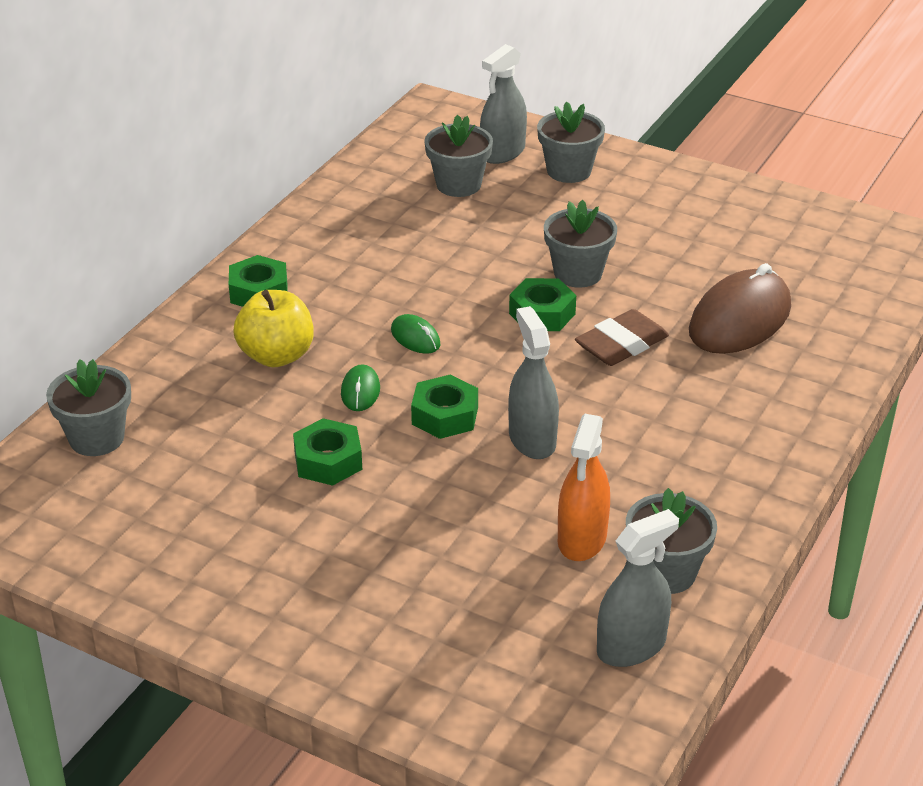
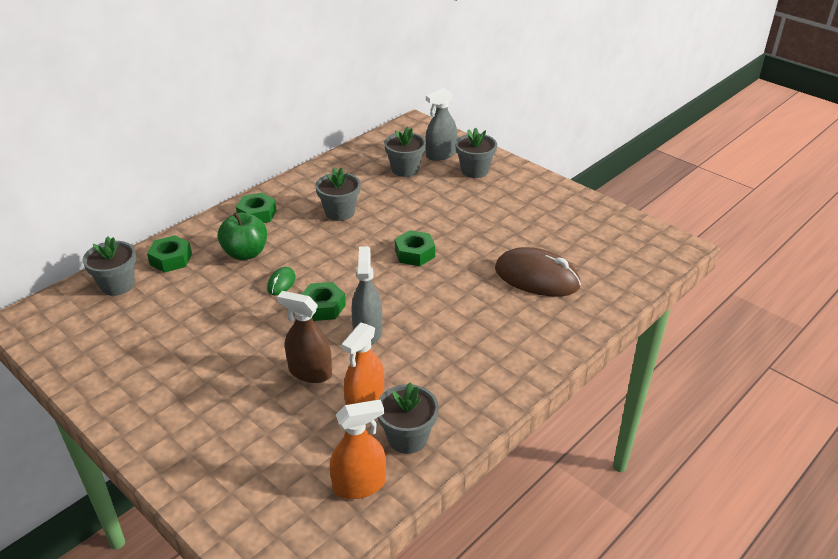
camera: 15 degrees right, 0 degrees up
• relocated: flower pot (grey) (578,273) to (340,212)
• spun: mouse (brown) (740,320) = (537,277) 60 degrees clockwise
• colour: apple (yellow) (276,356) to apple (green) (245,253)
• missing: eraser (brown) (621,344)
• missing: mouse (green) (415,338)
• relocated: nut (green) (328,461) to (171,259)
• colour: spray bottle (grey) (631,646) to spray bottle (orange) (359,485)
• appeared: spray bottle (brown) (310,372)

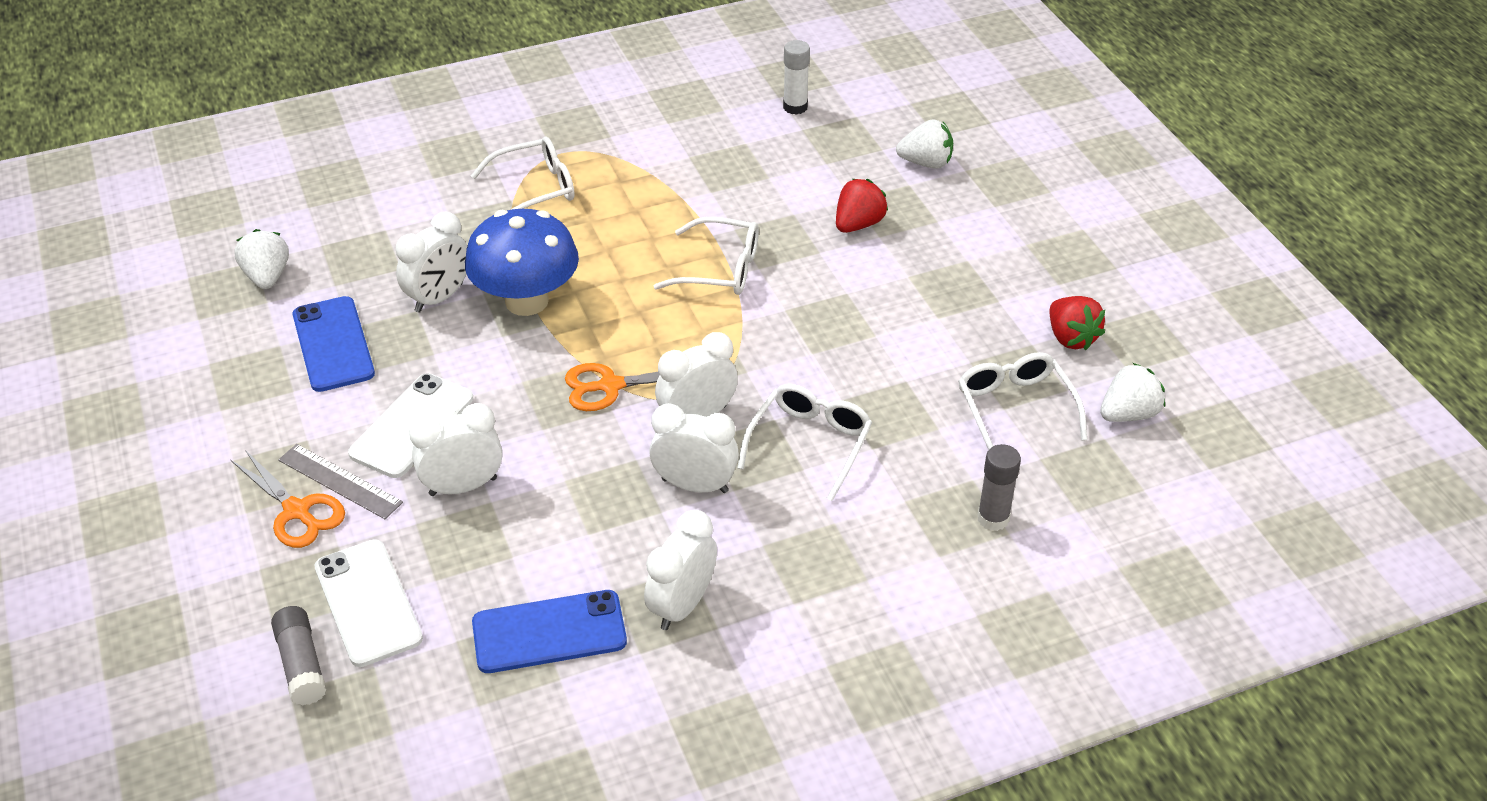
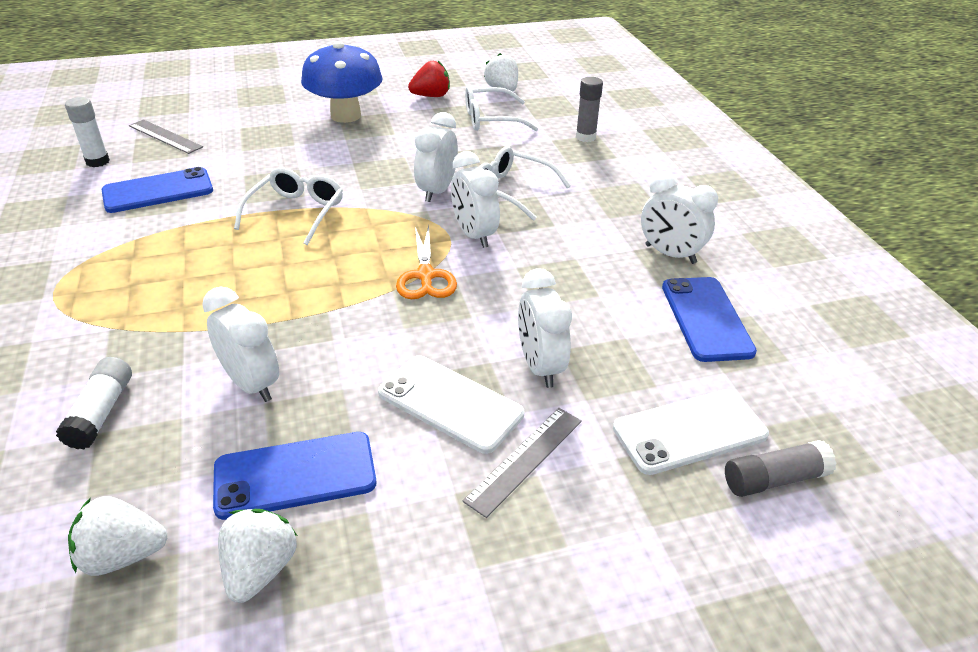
camera: 85 degrees left, 5 degrees down
• relocated: strawberry (white) (926,163) to (260,569)
• missing: glasses (white) (536,189)
• missing: strawberry (red) (858,224)
• relocated: mushroom (blue) (527,301) to (345,115)
• relocated: clock (white) (695,485) to (437,191)
• missing: scissors (orange) (297,511)
• appeared: ruler (grey) (165,136)
• appeared: phone (blue) (158,191)
• appeared: glue stick (white) (101,412)

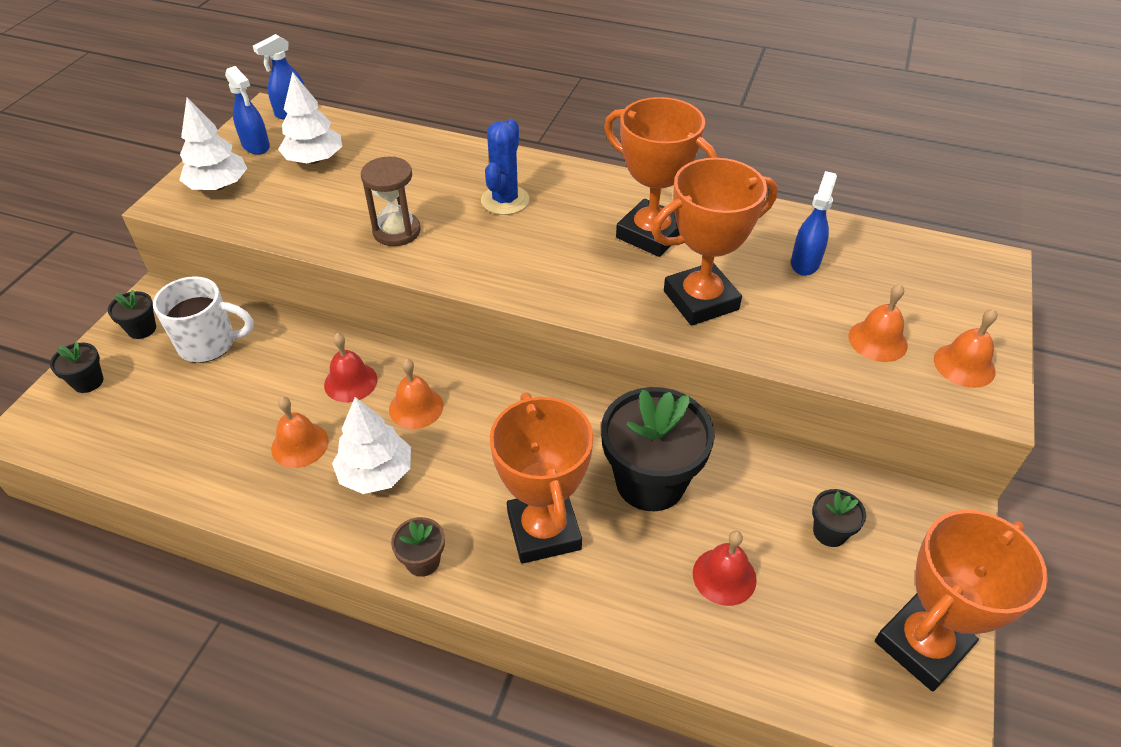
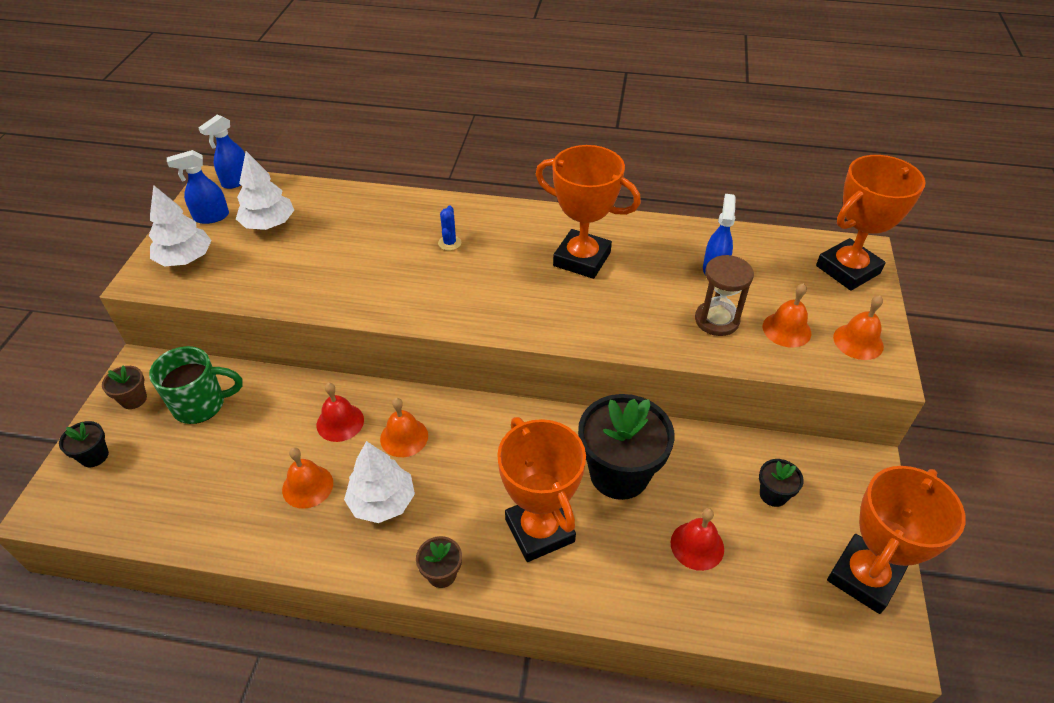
camera: 10 degrees left, 0 degrees up
• spun: spray bottle (blue) (256,146) = (211,217) 120 degrees clockwise
• size: cactus (blue) (505,200) = (449,243) x0.55
• relocated: hourglass (brown) (397,231) to (716,320)
• relocated: trophy (orange) (701,300) to (847,269)
• colour: mug (white) (209,344) to mug (green) (201,405)
• colour: flower pot (black) (142,329) to flower pot (brown) (133,399)

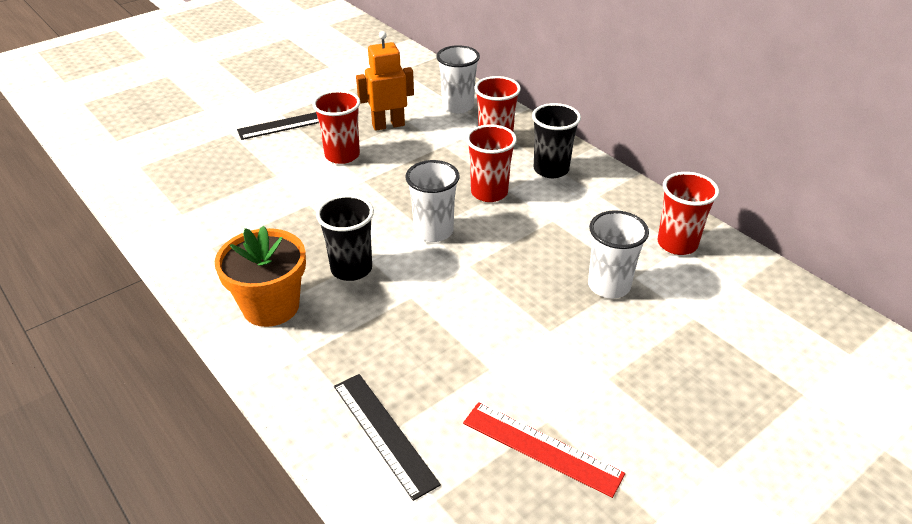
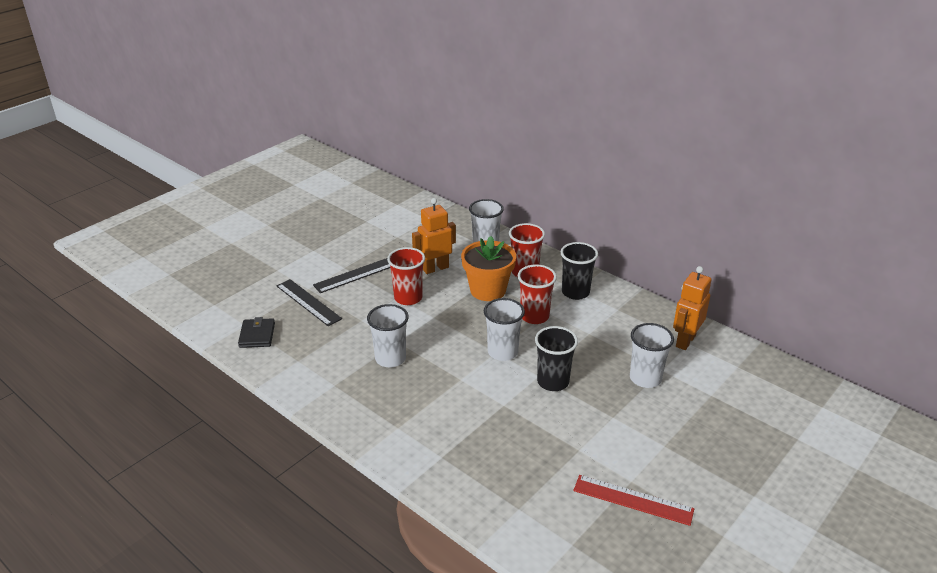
camera: 10 degrees left, 5 degrees down
• exchanged: cup (red) (677,244) to robot (orange) (685,341)
• relocated: cup (black) (351,269) to (553,382)
• relocated: flower pot (orange) (271,306) to (488,290)
• relocated: ruler (black) (384,433) to (308,302)
• appeared: cup (white) (390,358)
• appeared: wallet (black) (257,335)

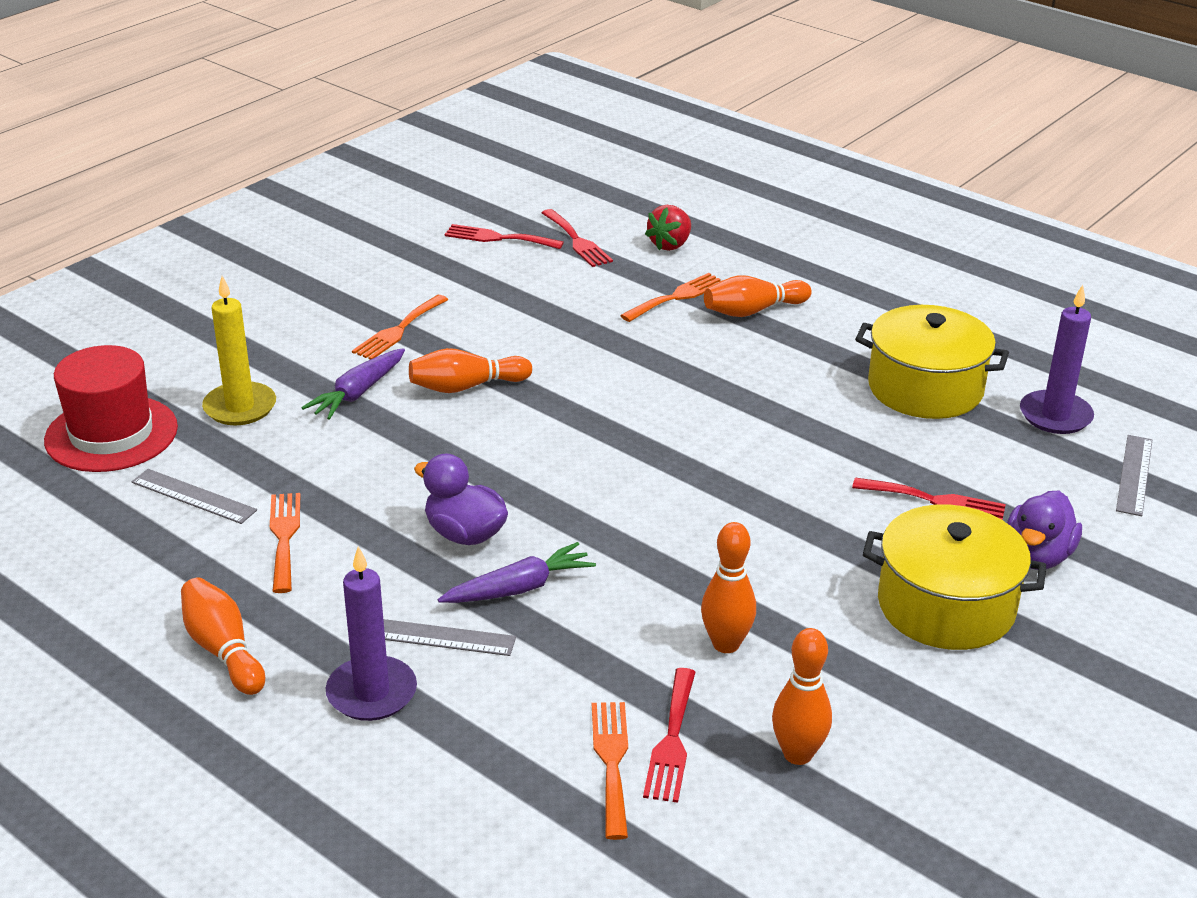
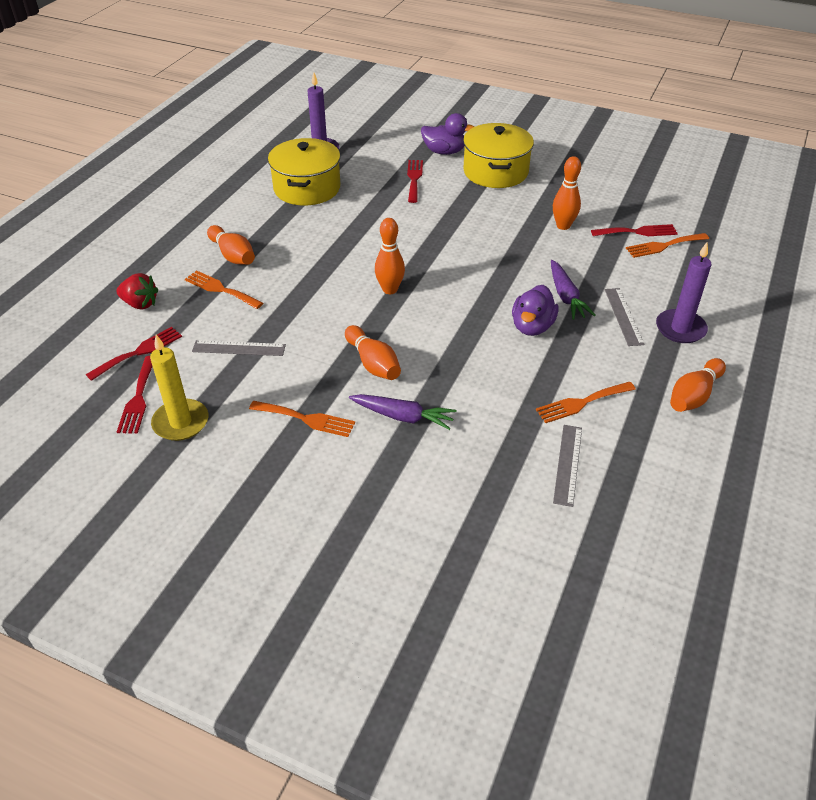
camera: 105 degrees left, 10 degrees up
• relocated: candle (yellow) (240,407) to (181,422)
• missing: hat (red) (111,434)
• relocated: ruler (grey) (1134,475) to (239,348)
• spun: carrot (purple) (519,588) = (566,296) 150 degrees counterclockwise
• relocated: bowling pin (orange) (797,754) to (390,289)

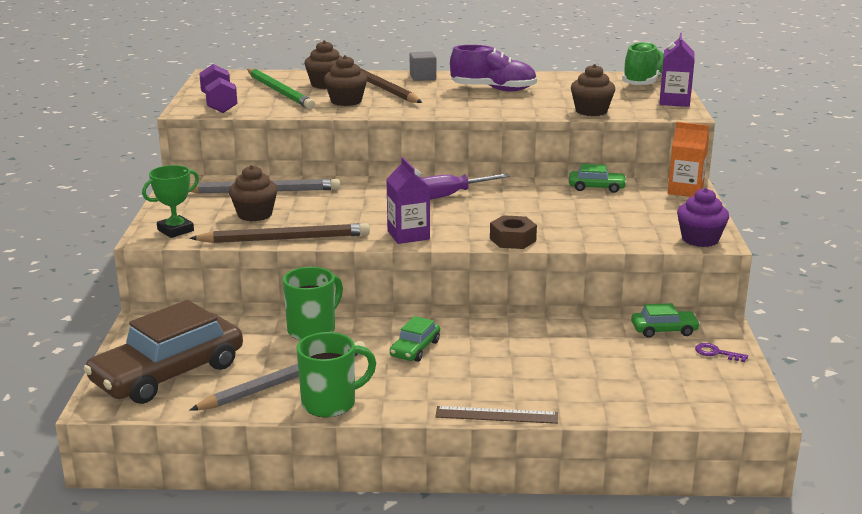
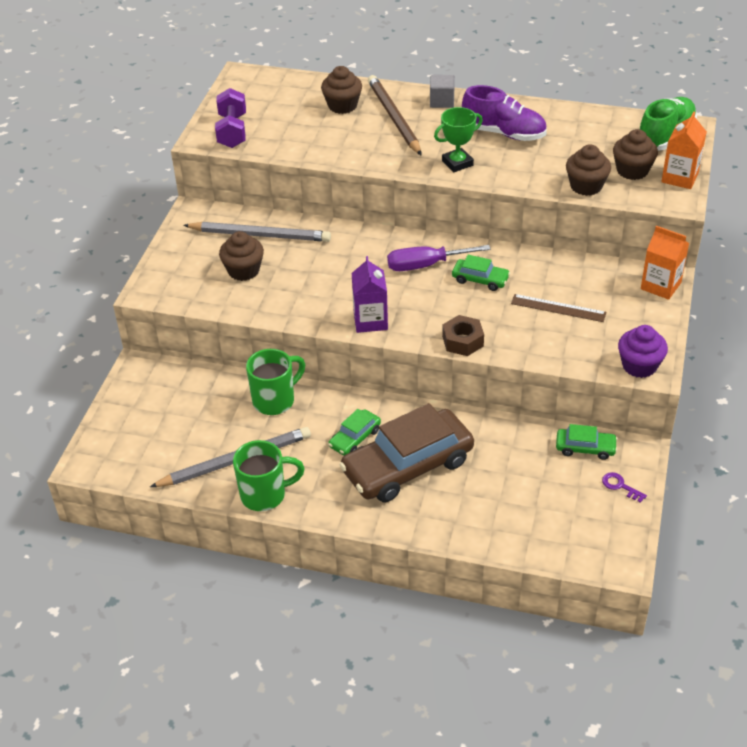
camera: 15 degrees right, 20 degrees up
• colour: carton (purple) (674,101) to carton (orange) (680,177)
• relocated: cupcake (brown) (346,101) to (632,170)
• missing: pencil (green) (280,92)
• relocated: car (green) (596,187) to (480,279)
• relocated: trophy (green) (175,230) to (457,163)
• missing: pencil (brown) (285,239)
• relocated: car (brown) (168,373) to (407,466)
• relocated: ruler (brown) (496,415) to (558,308)

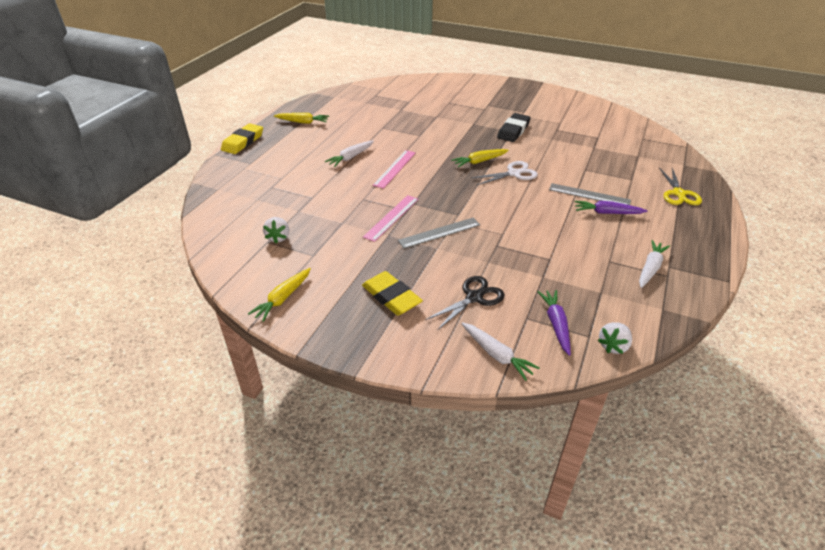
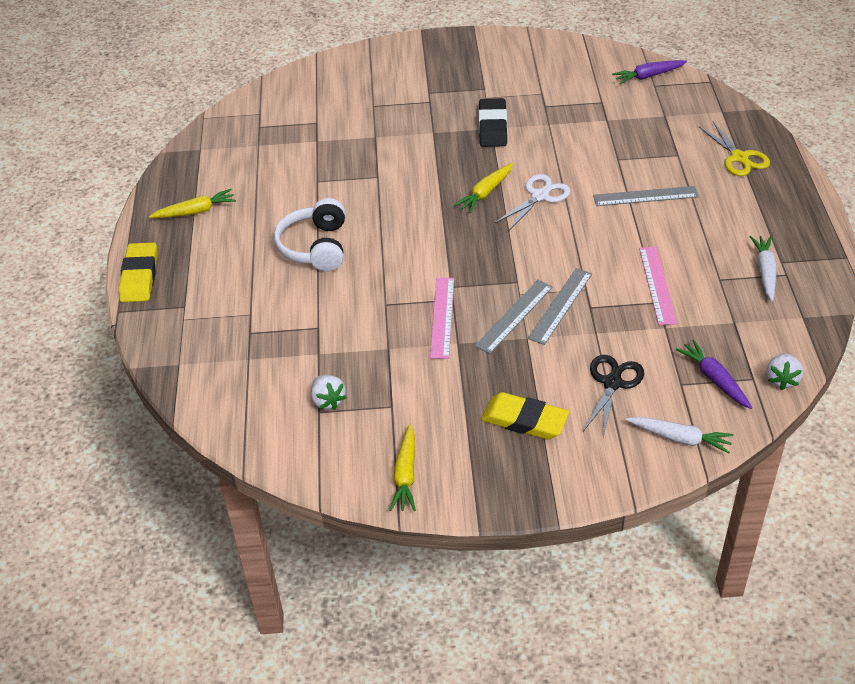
camera: 25 degrees left, 5 degrees up
• exchanged: carrot (white) (350,157) to headphones (white) (315,247)
• relocated: ruler (pink) (395,168) to (657,285)
• relocated: carrot (purple) (607,213) to (648,76)
• appeared: ruler (grey) (560,306)

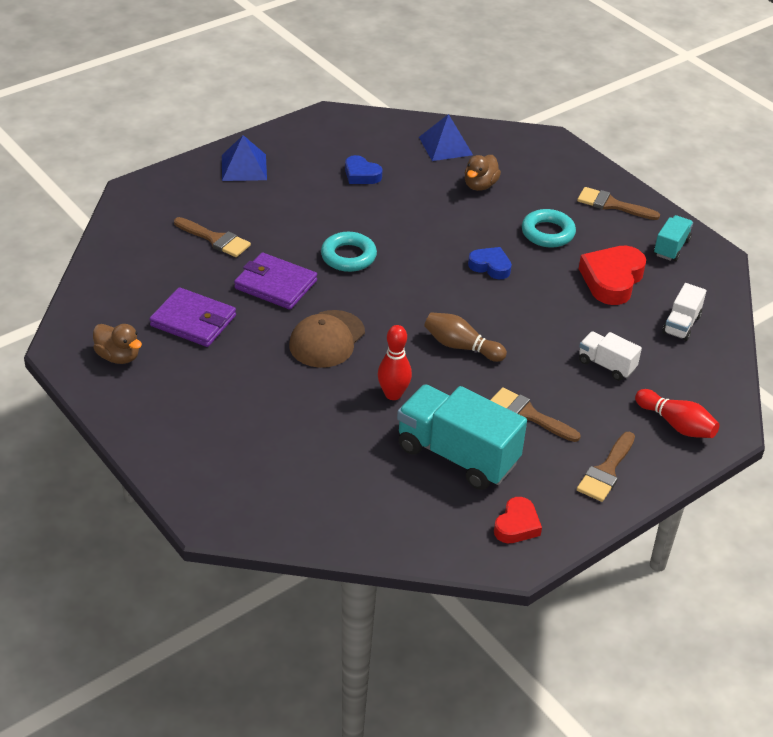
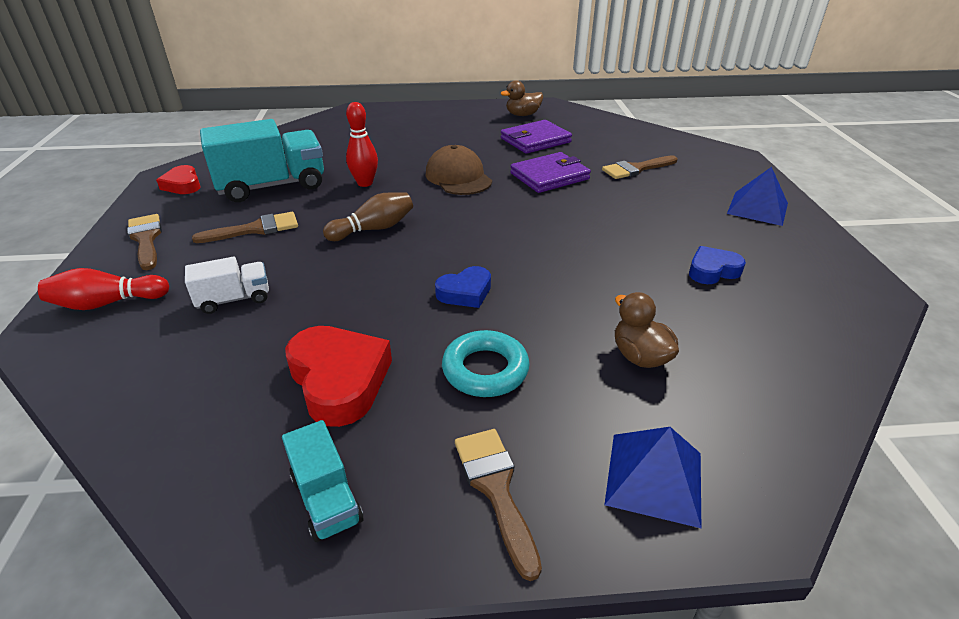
camera: 125 degrees right, 5 degrees down
• relocated: pyramid (blue) (445,146) to (654,478)
• spun: brush (brown) (612,205) = (495,488) 75 degrees counterclockwise
• missing: ring (turquoise) (348,256)
• missing: truck (white) (681,324)

